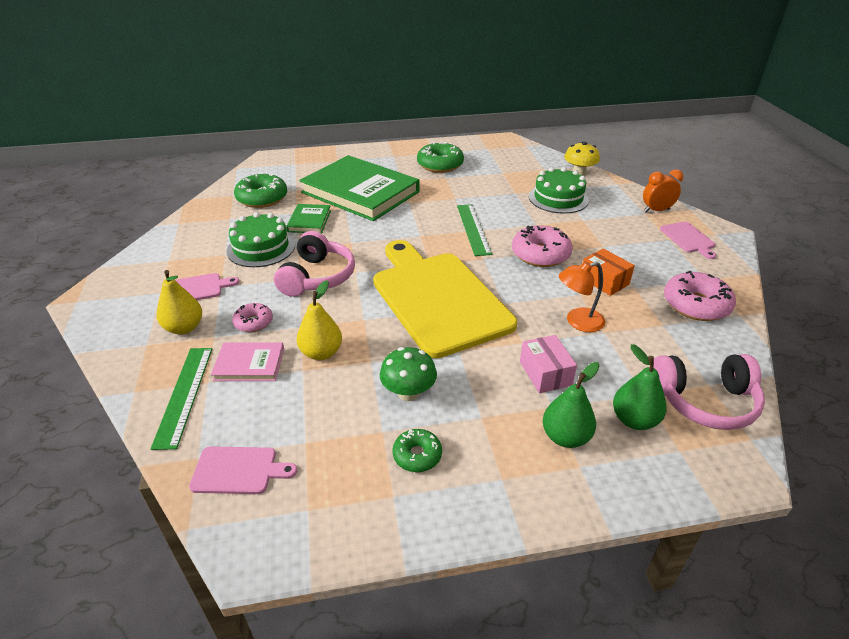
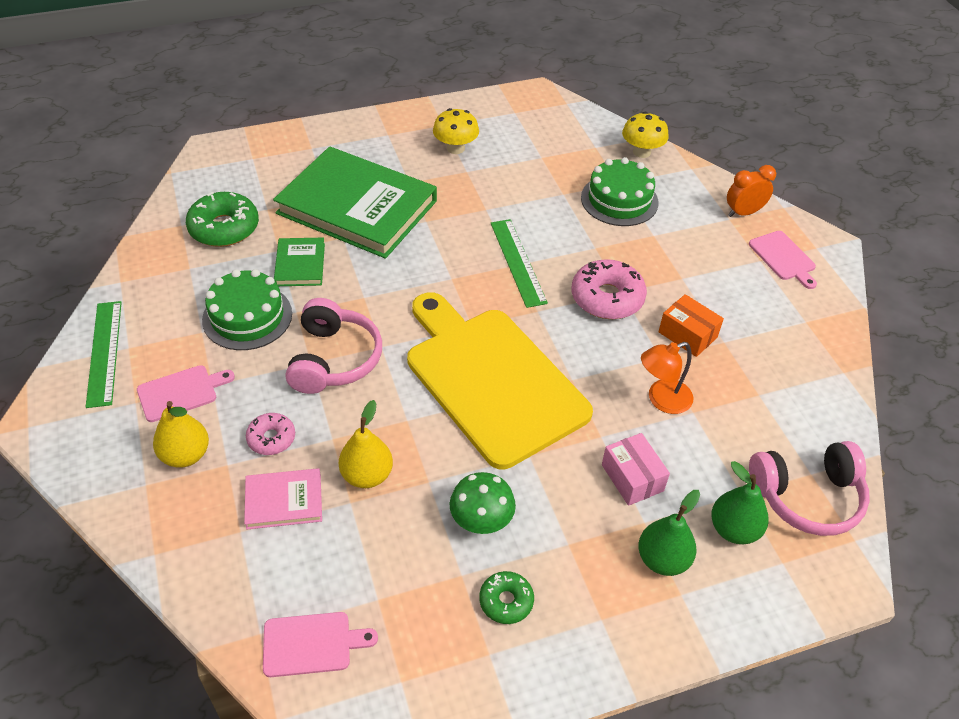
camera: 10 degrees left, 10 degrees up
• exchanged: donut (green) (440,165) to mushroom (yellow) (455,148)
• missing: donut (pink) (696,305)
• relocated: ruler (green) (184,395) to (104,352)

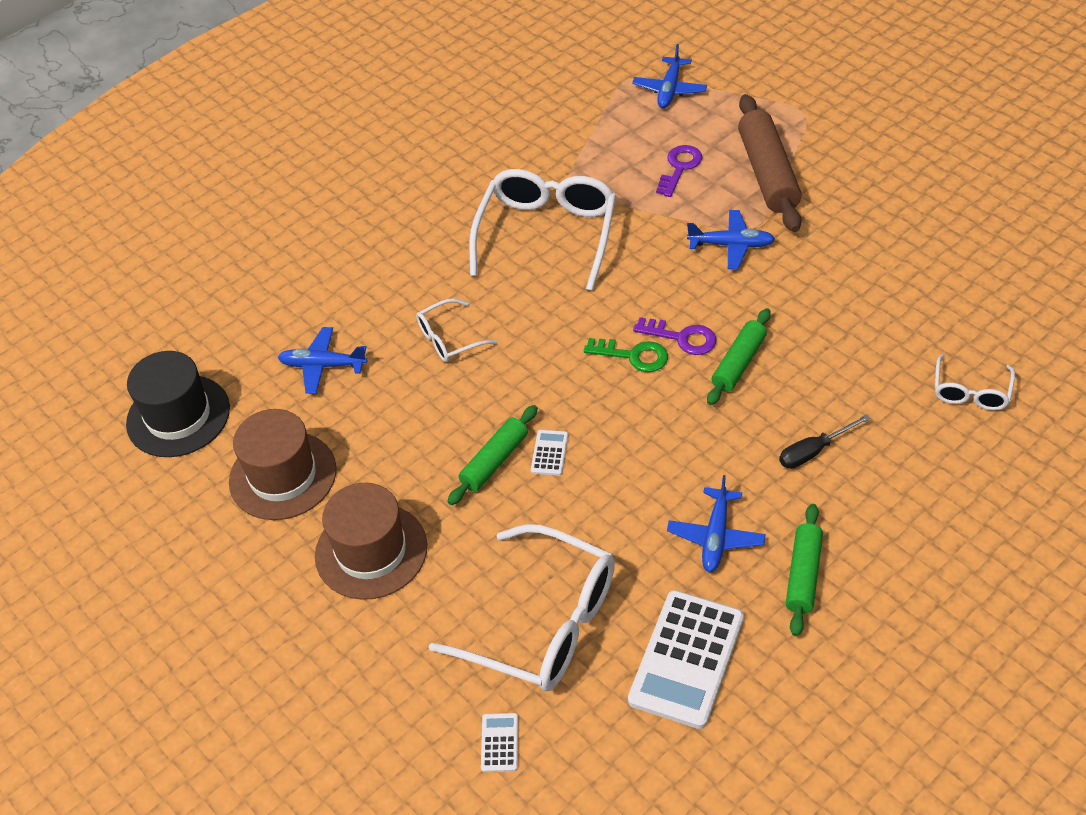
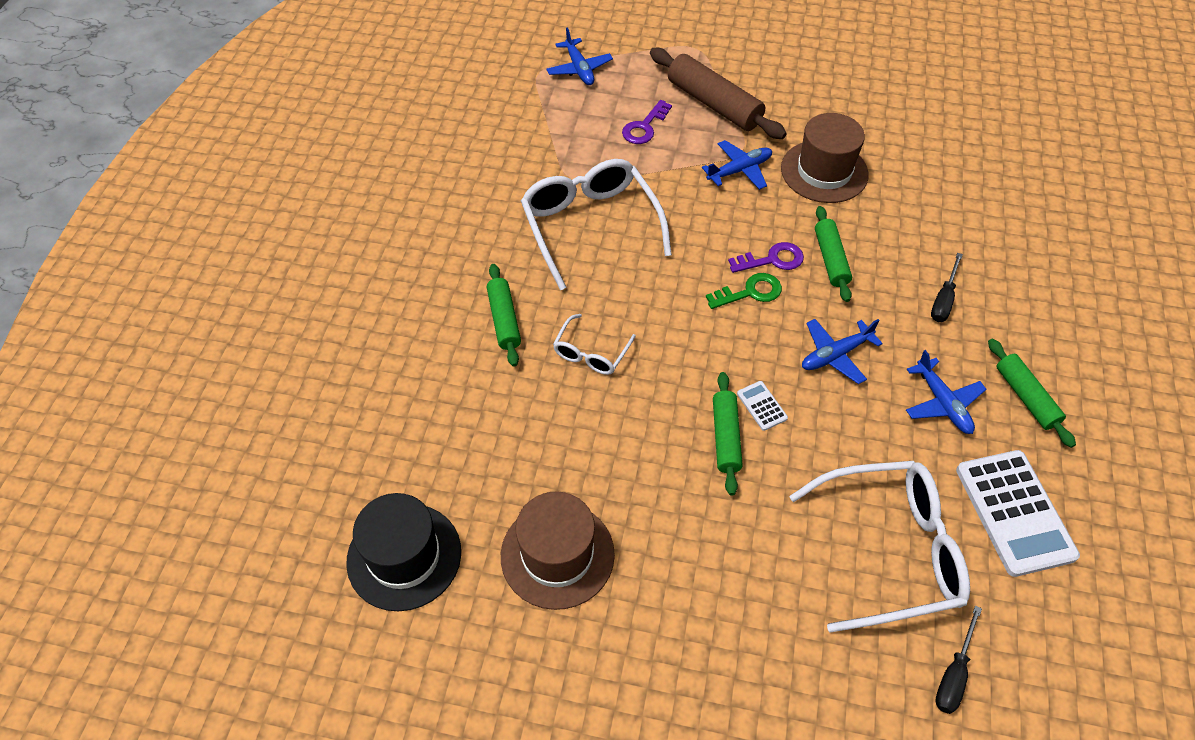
camera: 40 degrees left, 5 degrees up
• spun: key (purple) (679,168) = (644,127) 135 degrees counterclockwise
• relocated: plane (blue) (322,365) to (835,355)
• missing: glasses (white) (971,391)
• relocated: hat (brown) (371,551) to (824,171)
• exchanged: calculator (white) (499,743) to screwdriver (black) (953,674)
• appeared: rolling pin (green) (504,320)

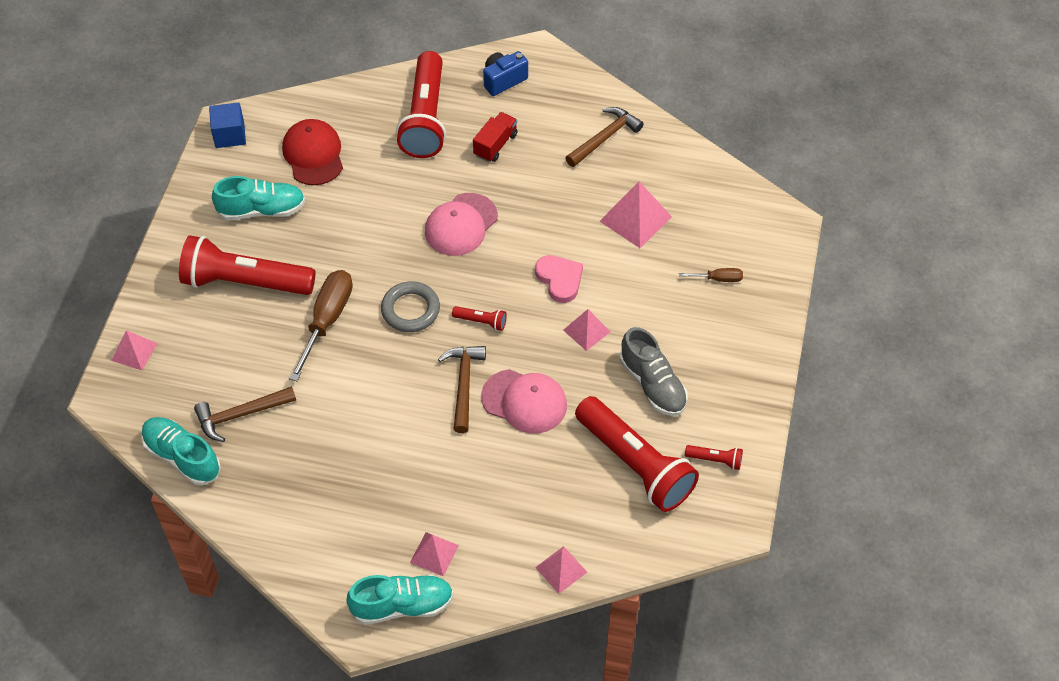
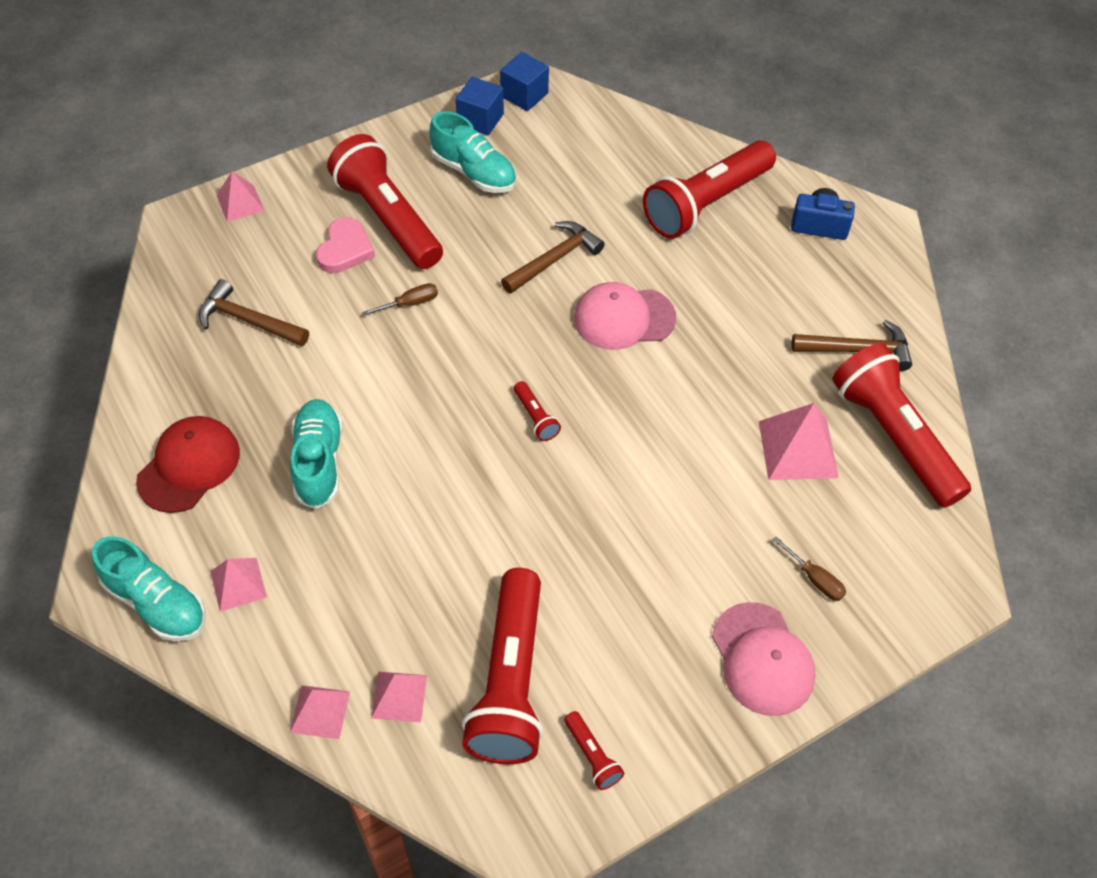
camera: 45 degrees right, 0 degrees up
• missing: truck (red) (495,145)
• relocated: cap (red) (313,154) to (189,466)
• relocated: heart (pink) (559,279) to (345,249)
• size: screwdriver (brown) (327,321) = (410,303) x0.49
• missing: ring (grey) (410,310)
• relocated: pyramid (pink) (586,330) to (399,696)
• missing: shoe (grey) (652,384)
• relocated: hammer (brown) (463,385) to (554,259)
• relocated: cap (pink) (524,401) to (762,659)
• relocated: shoe (turquoise) (182,457) to (319,462)
• appeared: cube (blue) (480,119)
• appeared: flashlight (red) (893,437)

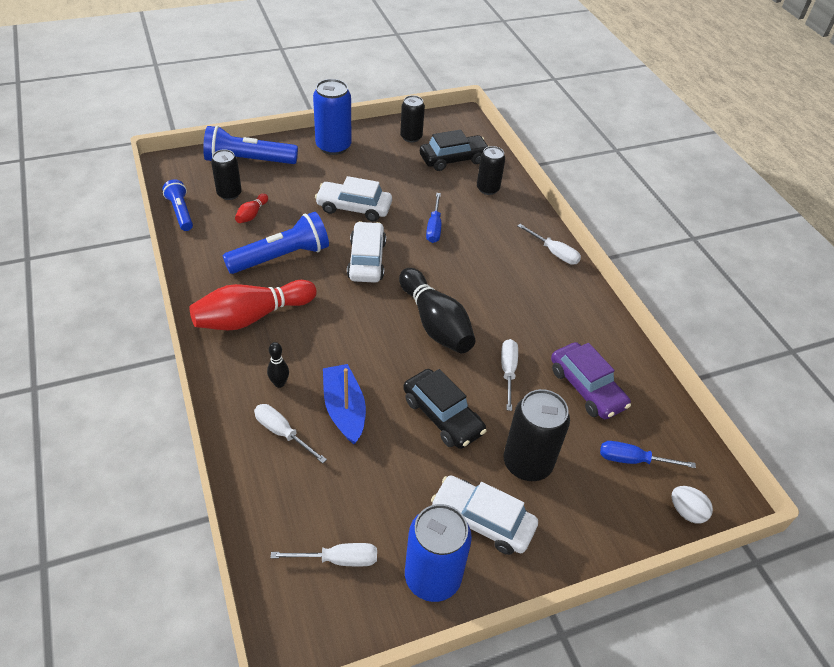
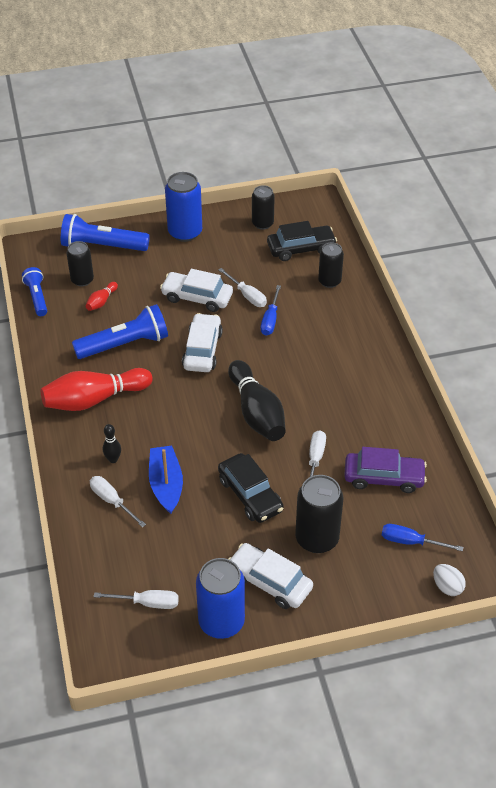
camera: 10 degrees right, 0 degrees up
• relocated: screwdriver (white) (554,252) to (247,295)
• spun: car (purple) (586,388) = (383,478) 60 degrees counterclockwise

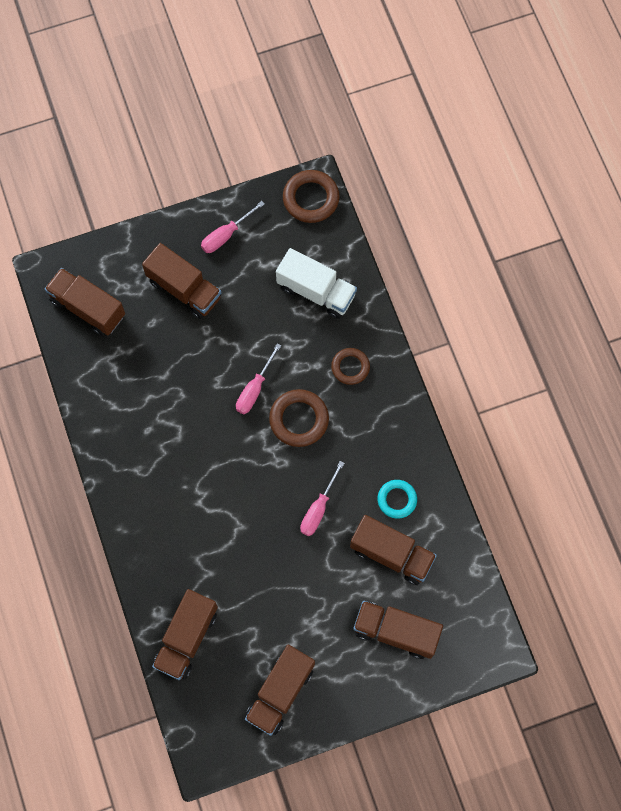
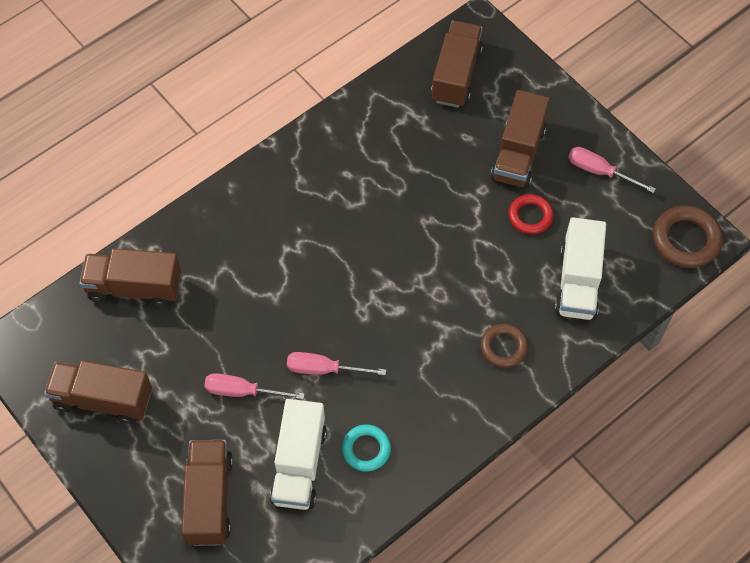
camera: 70 degrees right, 10 degrees down
• relocated: screwdriver (pink) (254,389) to (242,391)
• missing: ring (brown) (299,419)
• colour: truck (brown) (391,554) to truck (white) (299,464)
• appeared: ring (red) (530,216)

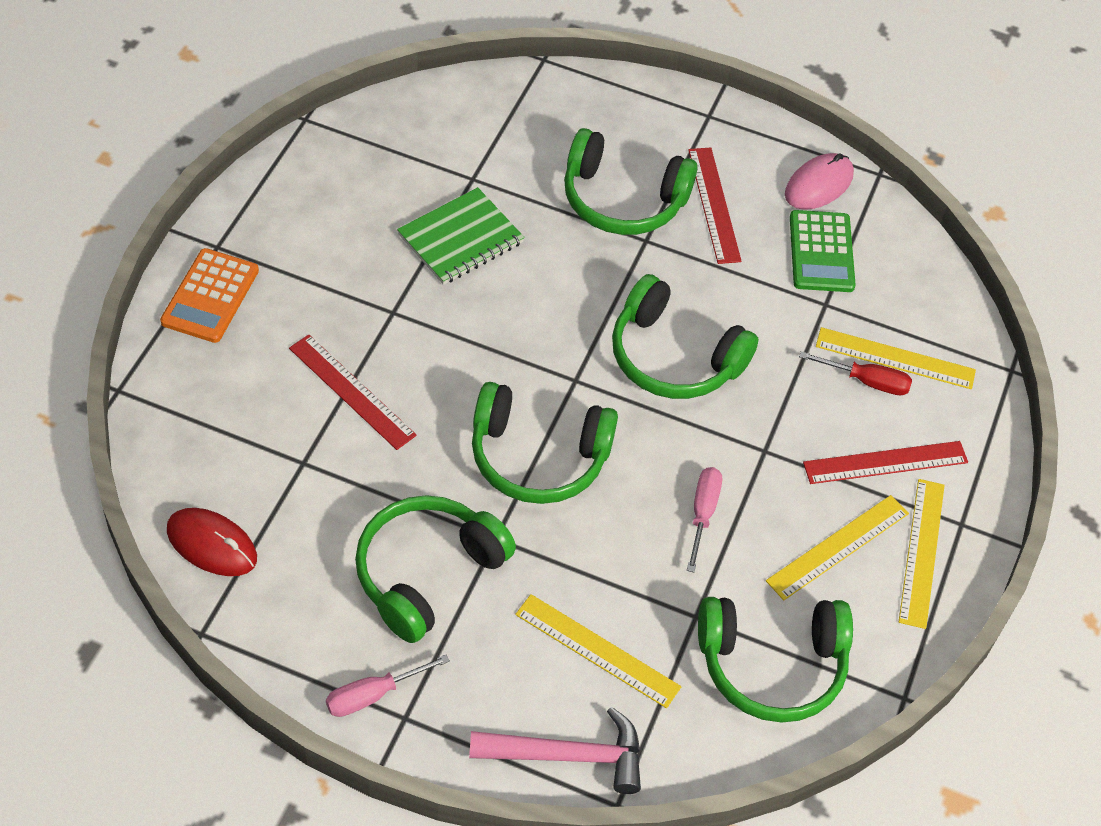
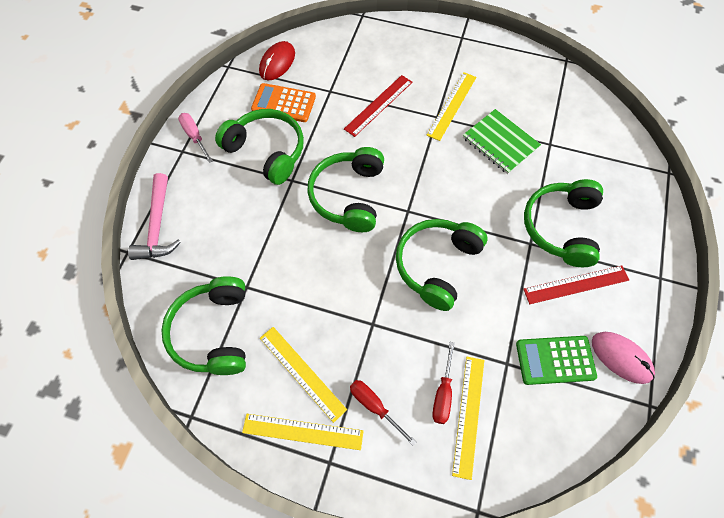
camera: 90 degrees right, 10 degrees up
• relocated: calculator (orange) (210,296) to (283,103)
• exchanged: ruler (red) (885,462) to screwdriver (red) (374,406)
• missing: screwdriver (pink) (702,513)
• relocated: ruler (yellow) (597,650) to (452,105)

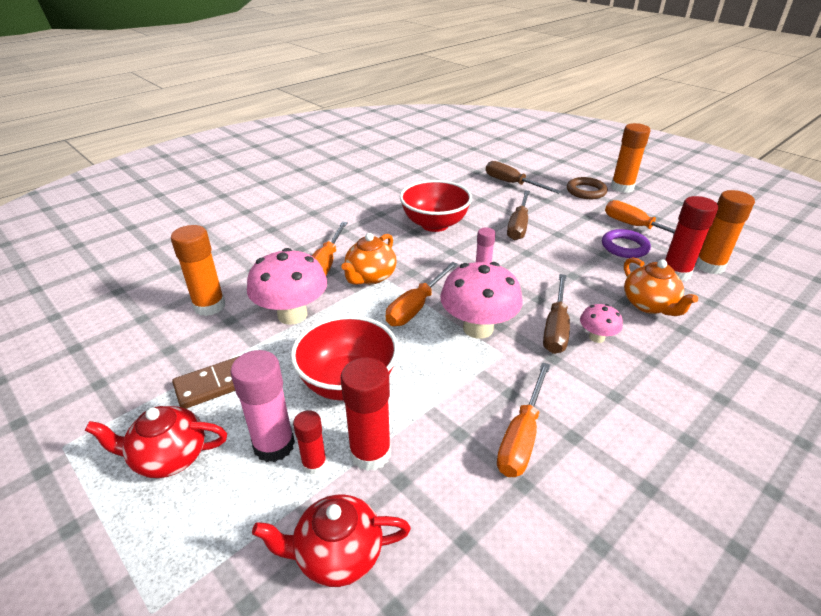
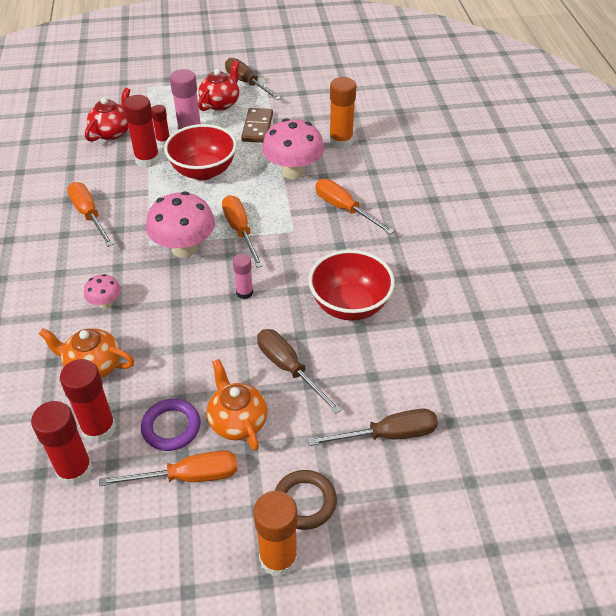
camera: 125 degrees right, 10 degrees up
• colour: glue stick (orange) (709,266) to glue stick (red) (75,470)
• relocated: teapot (orange) (370,277) to (237,421)
• relocated: screwdriver (brown) (555,328) to (247,83)

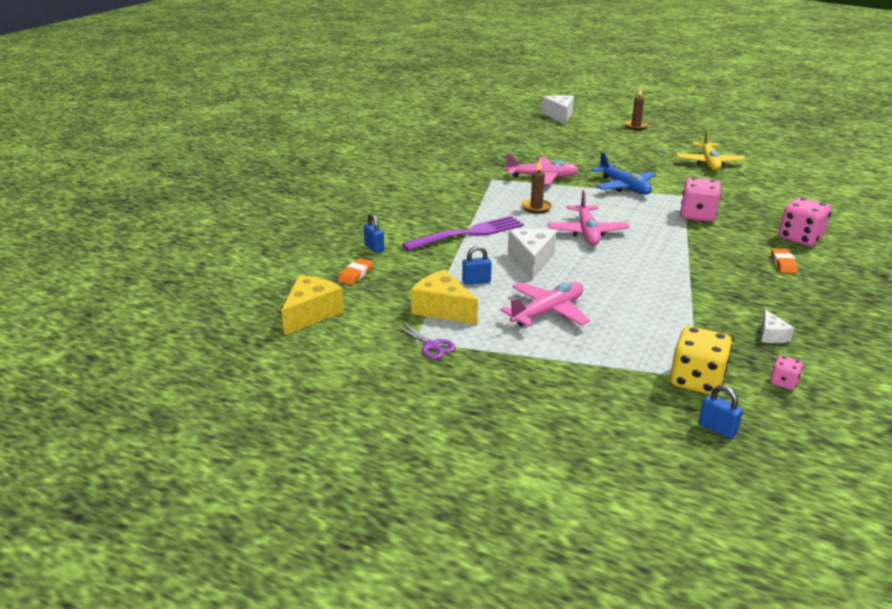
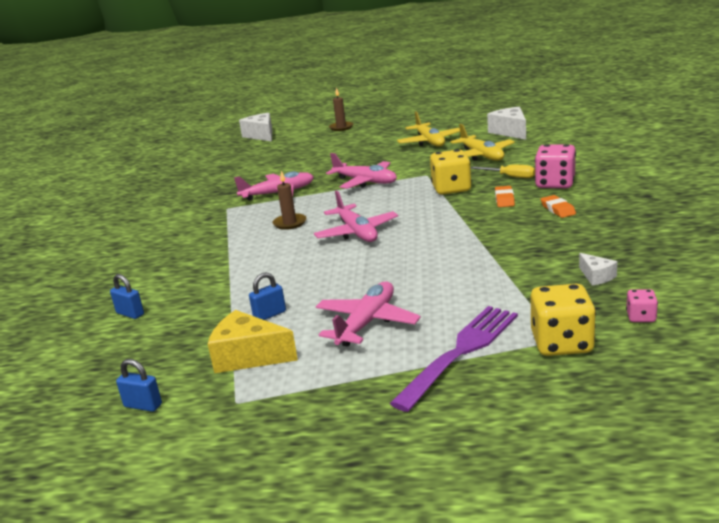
camera: 20 degrees left, 5 degrees down
• colour: plane (blue) (624,187) to plane (pink) (365,182)
• colour: dice (pink) (697,215) to dice (yellow) (451,189)
• relocated: fork (purple) (468,234) to (460,353)
• relocated: cheese (white) (531,260) to (510,132)
• relocated: eraser (orange) (356,274) to (504,199)
• missing: cheese (yellow) (311,314)
• missing: scissors (purple) (431,346)
• relocated: padlock (blue) (717,429) to (143,405)
• appeared: plane (yellow) (481,156)
• appeared: screwdriver (yellow) (510,177)

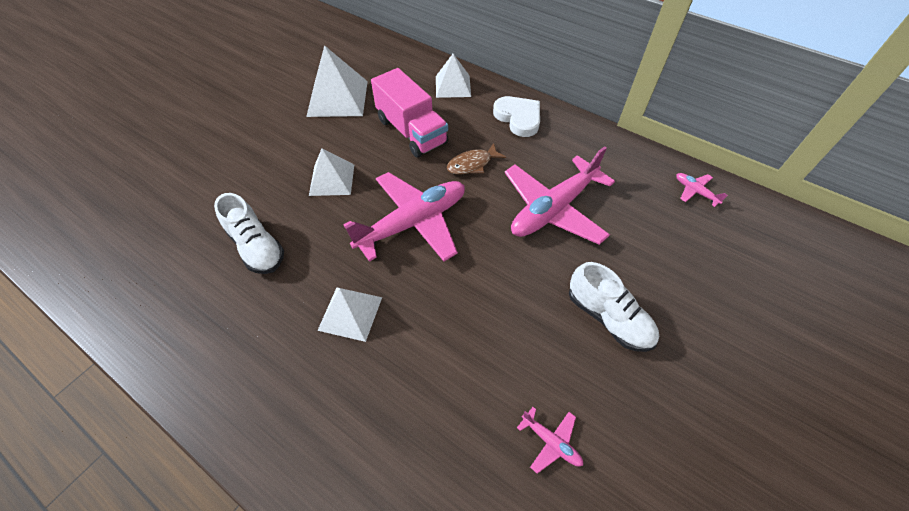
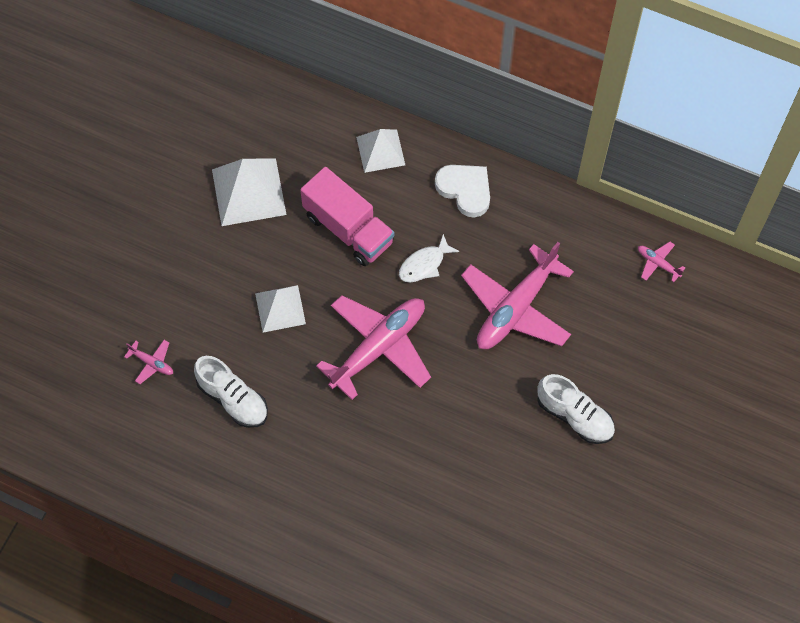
camera: 10 degrees left, 10 degrees up
• colour: fish (brown) (472,164) to fish (white) (424,264)
• missing: pyramid (white) (350,313)
• relocated: plane (pink) (551,442) to (152,363)

